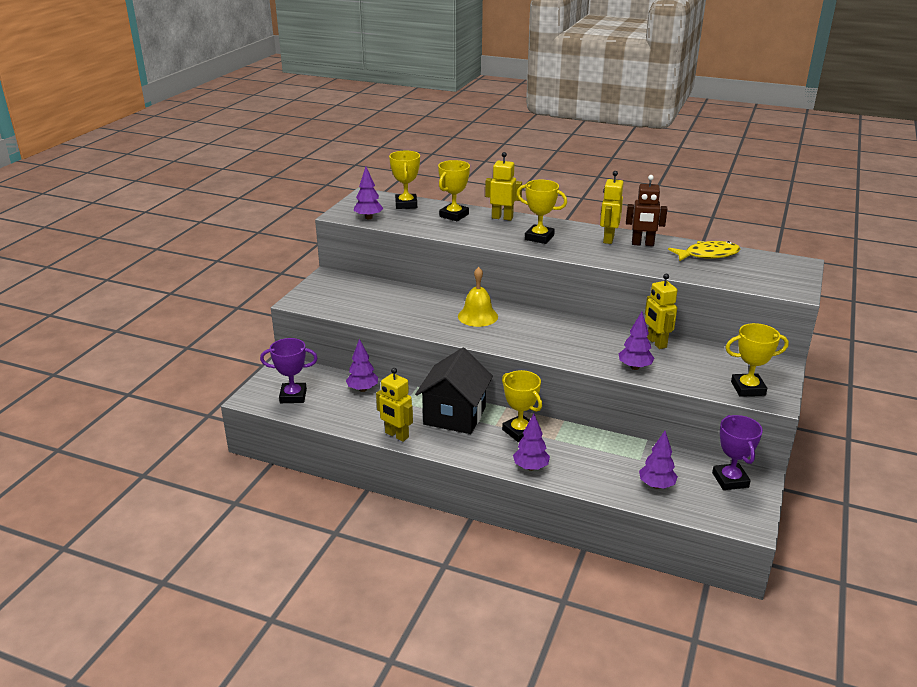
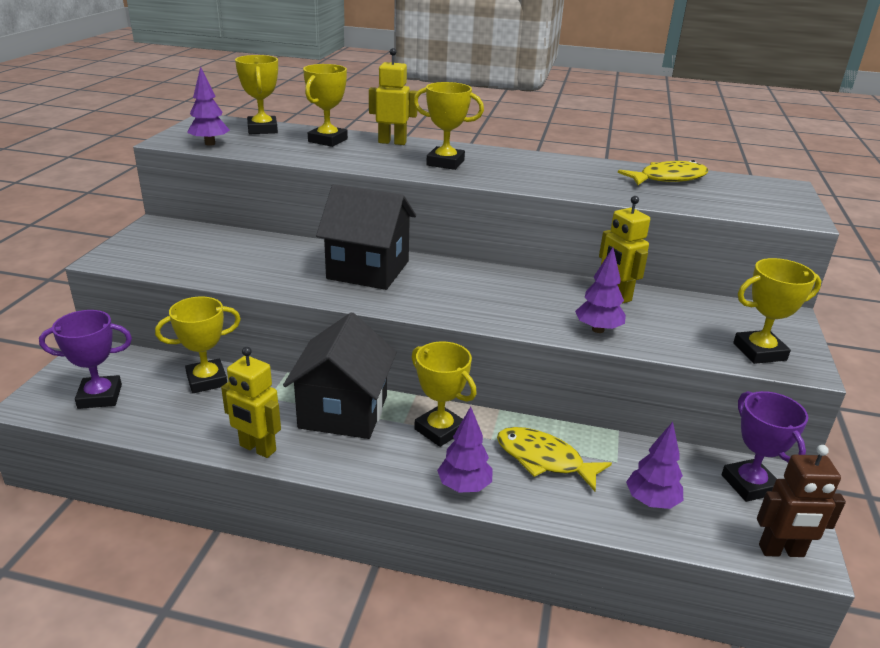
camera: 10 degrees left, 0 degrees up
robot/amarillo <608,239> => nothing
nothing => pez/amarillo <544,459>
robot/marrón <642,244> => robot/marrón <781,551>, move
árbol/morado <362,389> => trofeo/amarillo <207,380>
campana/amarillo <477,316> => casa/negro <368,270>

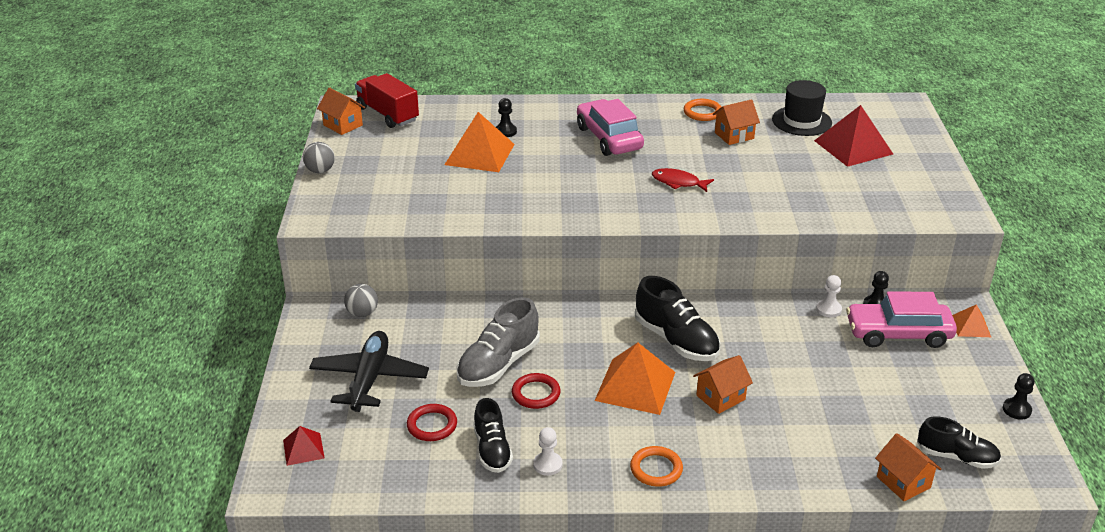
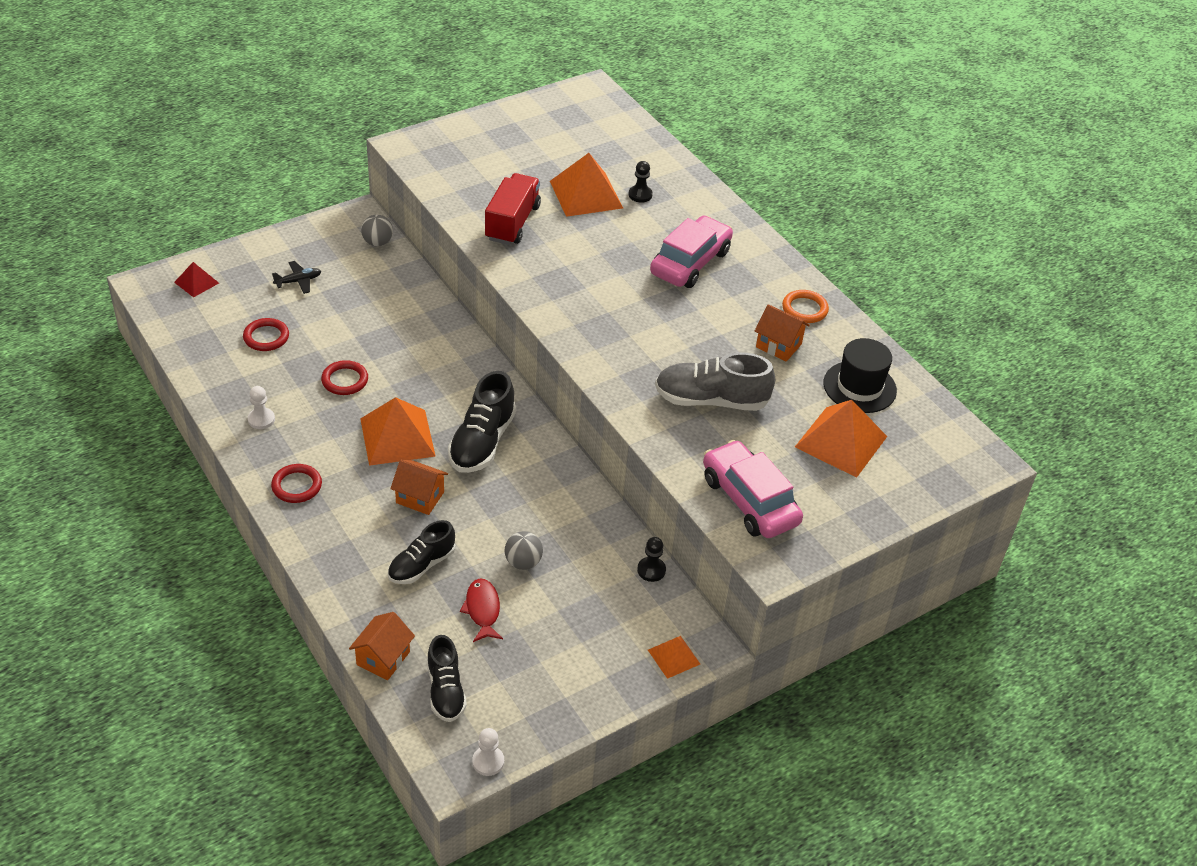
camera: 55 degrees right, 10 degrees up
casa/naranja <343,125> => nothing
peón/negro <1016,410> => nothing
pelota/gris <320,170> => pelota/gris <523,562>, move
camión/rojo <387,114> => camión/rojo <512,223>, move
zapato/gris <498,364> => zapato/gris <711,400>, move
zapato/negro <492,450> => zapato/negro <421,565>, move
pez/rojo <678,182> => pez/rojo <482,610>, move
peón/blanco <828,309> => peón/blanco <488,761>, move
coche/rosa <898,334> => coche/rosa <749,500>, move
anillo/naranja <656,469> => anillo/rojo <297,486>
pirámide/rojo <853,147> => pirámide/naranja <841,441>
avión/negro <369,379> => avión/negro <298,281>, x0.48

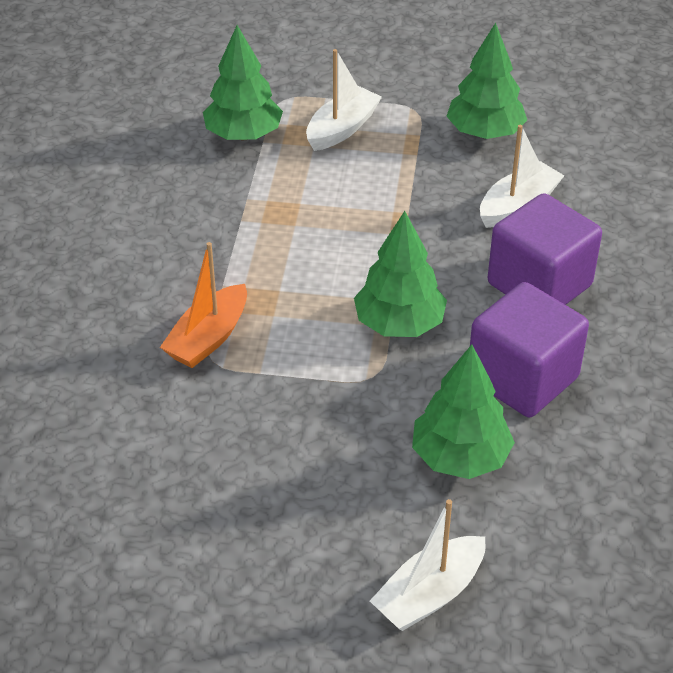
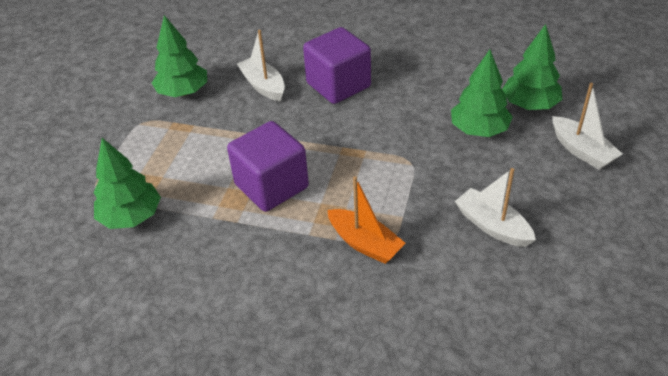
camera: 80 degrees left, 0 degrees up
barco/blanco <342,129> => barco/blanco <492,226>, move
árbol/verde <399,324> => árbol/verde <529,105>, move
cubo/morado <522,378> => cubo/morado <271,186>, move

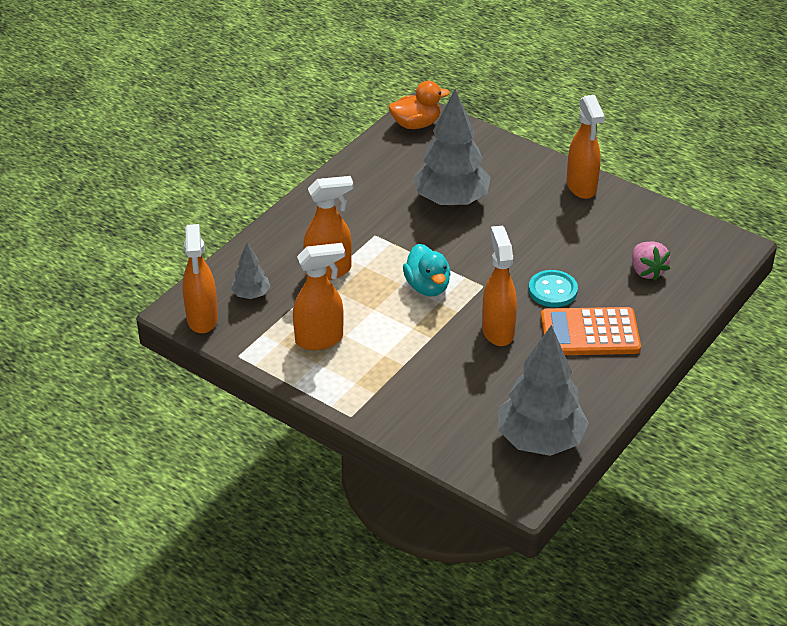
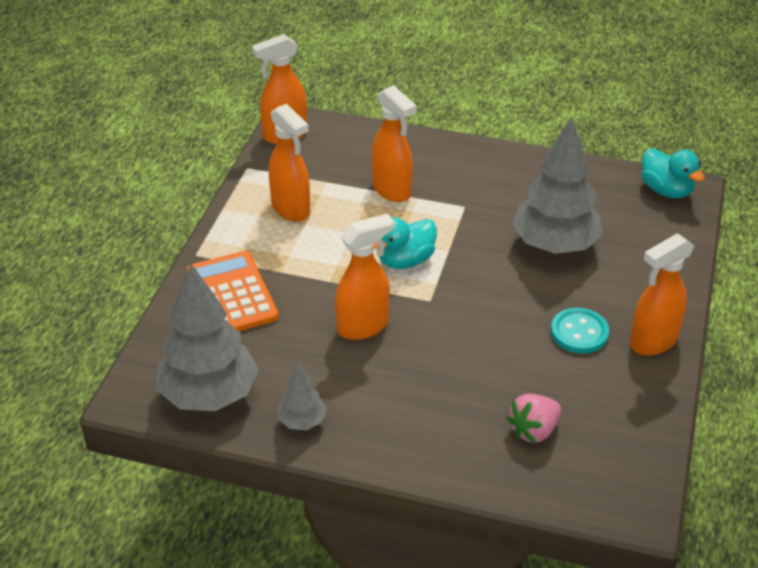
camera: 70 degrees right, 0 degrees up
árbol/gris <251,295> => árbol/gris <302,421>, move
botón/turquesa <552,290> => botón/turquesa <579,332>, move
calculadora/naranja <589,333> => calculadora/naranja <232,294>, move
pato/naranja <416,124> => pato/turquesa <666,190>

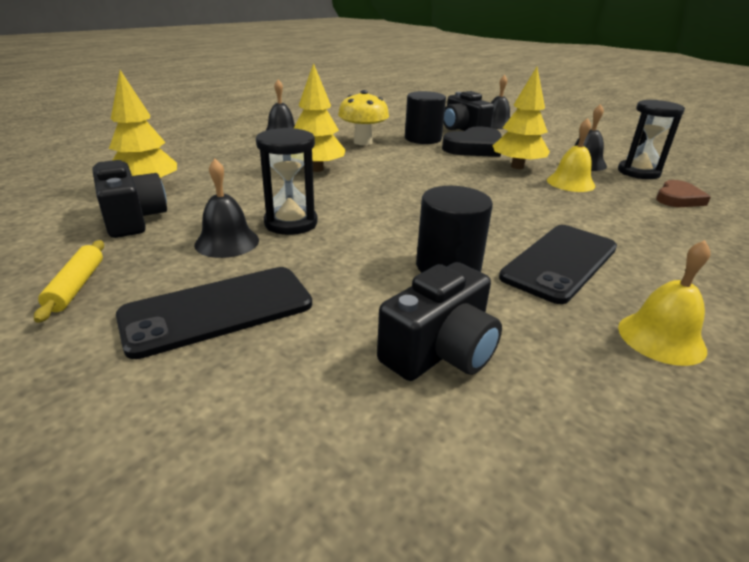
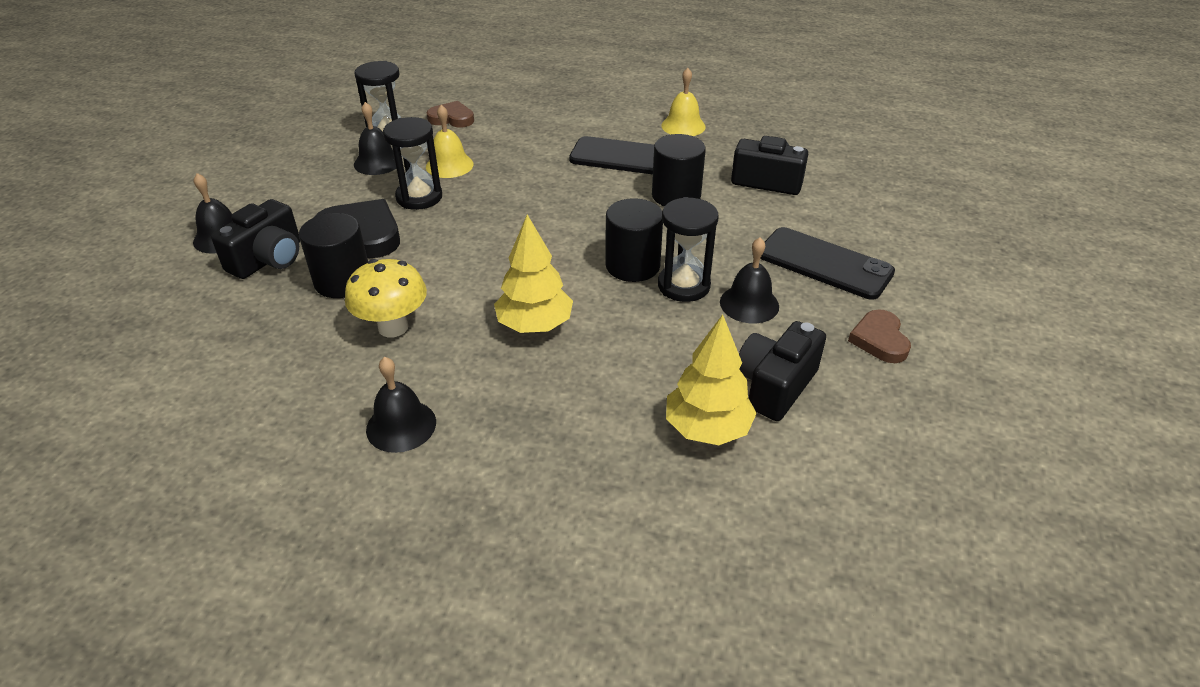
camera: 115 degrees left, 10 degrees up
nothing => cilindro/negro <632,265>
rodillo/amarillo <76,286> => corazón/marrón <879,340>
árbol/amarillo <517,167> => reloj de arena/negro <419,197>

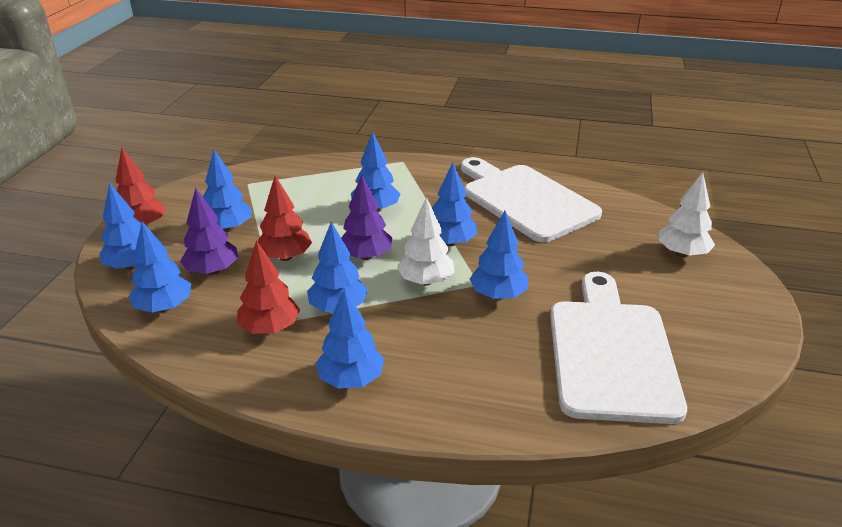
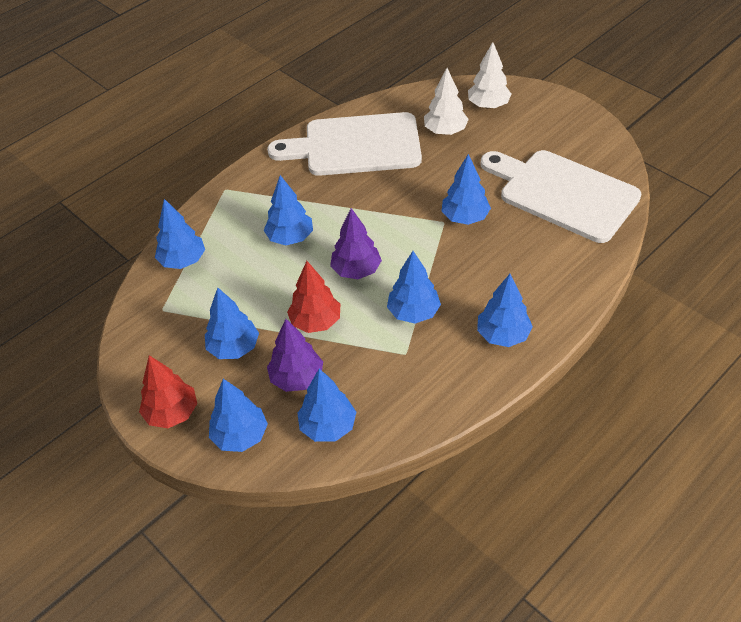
camera: 55 degrees left, 15 degrees up
árbol/rojo <270,328> => nothing
árbol/blanco <425,281> => árbol/blanco <445,131>, move
árbol/azul <450,242> => árbol/azul <183,261>, move

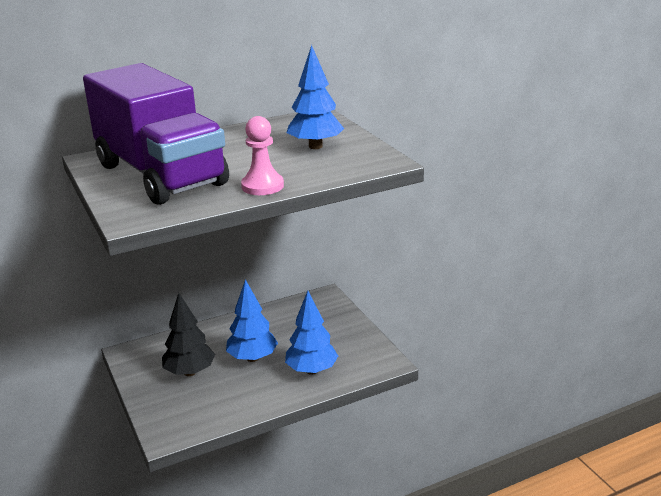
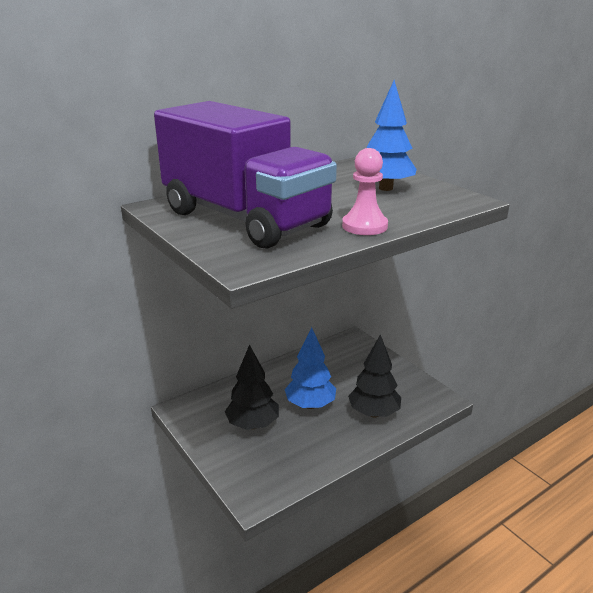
camera: 10 degrees left, 0 degrees up
árbol/azul <311,370> => árbol/negro <374,413>

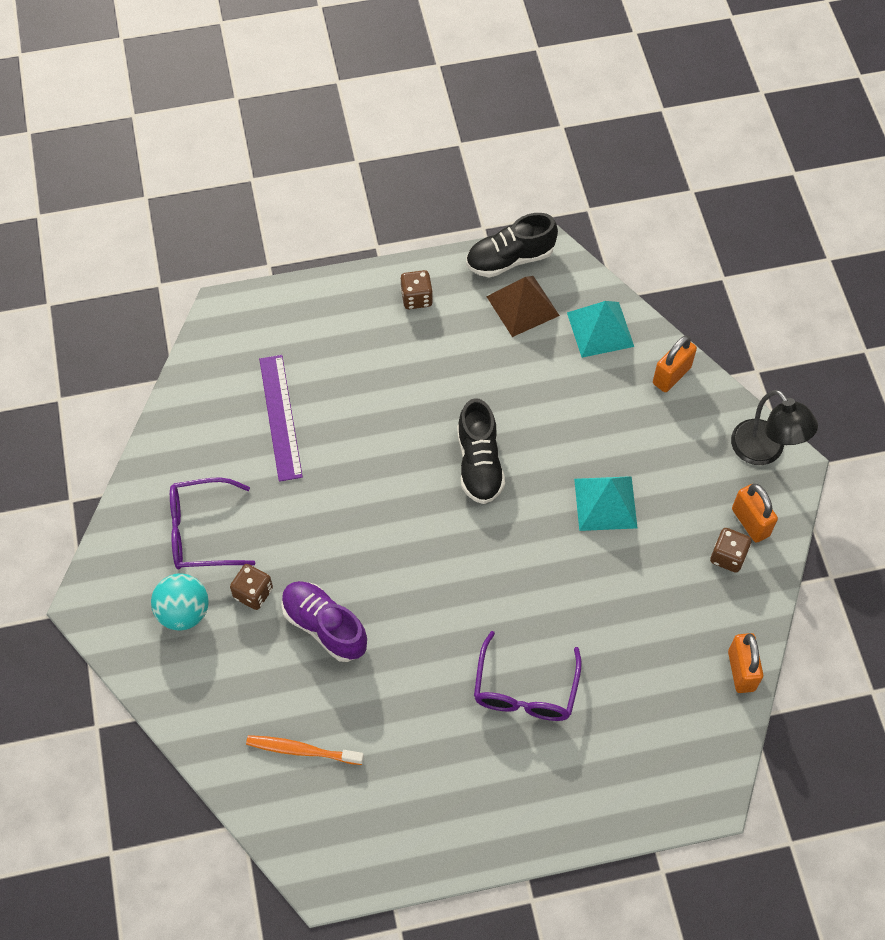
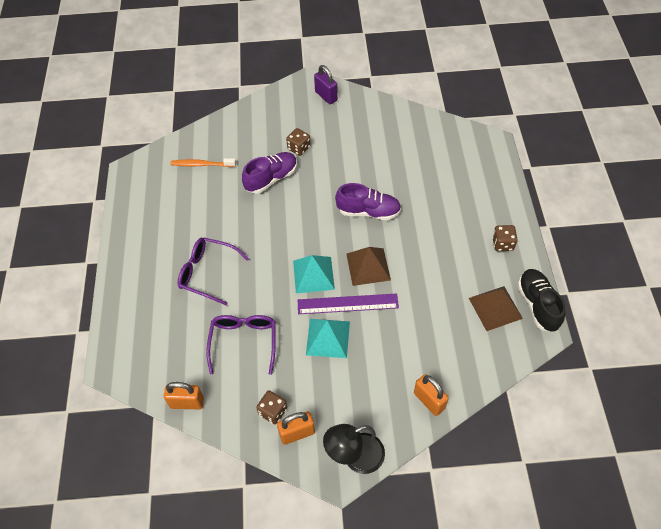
camera: 100 degrees right, 5 degrees down
pelota/turquesa <184,612> => nothing
nothing => candado/morado <326,96>
nothing => zapato/morado <368,211>
gafas/morado <201,532> => gafas/morado <244,342>, move
regla/morado <280,417> => regla/morado <347,304>, move
pirámide/turquesa <600,329> => pirámide/turquesa <313,275>, move
zapato/negro <479,464> => pirámide/marrón <368,266>
cepillo de dientes/naranja <302,750> => cepillo de dientes/naranja <202,164>, 105 degrees counterclockwise

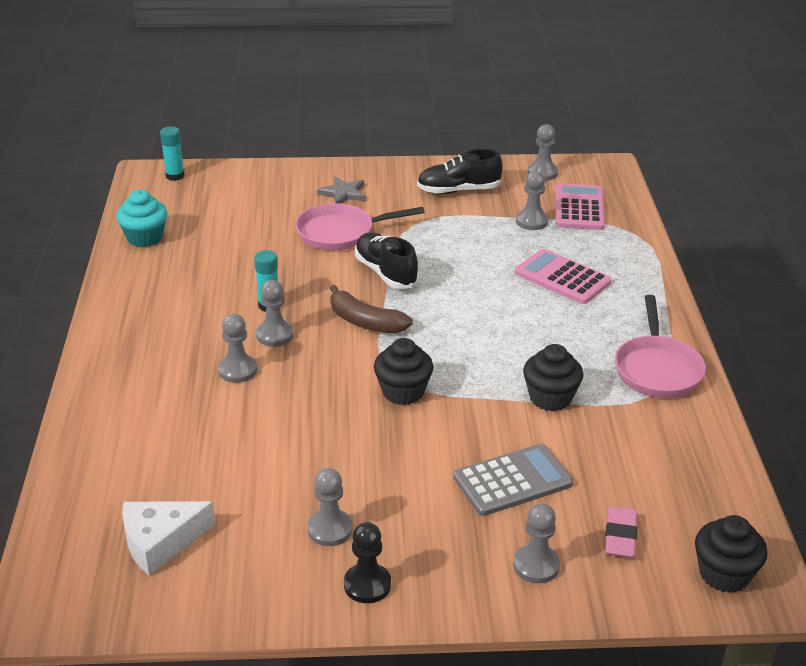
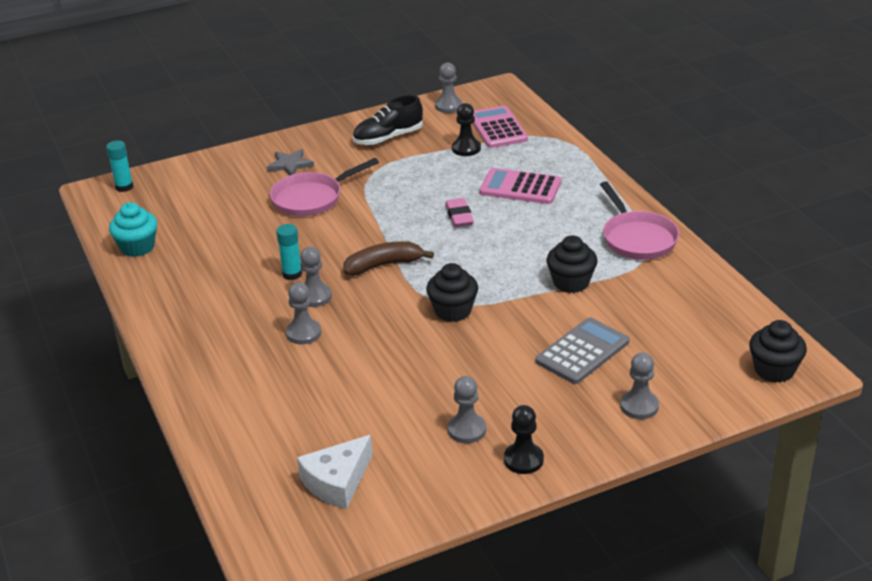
camera: 20 degrees left, 0 degrees up
zapato/negro <386,273> => nothing
goma de borrar/rosa <620,536> => goma de borrar/rosa <459,216>, move
peón/gris <531,221> => peón/negro <466,148>
plátano/marrón <365,322> => plátano/marrón <384,265>, 150 degrees clockwise

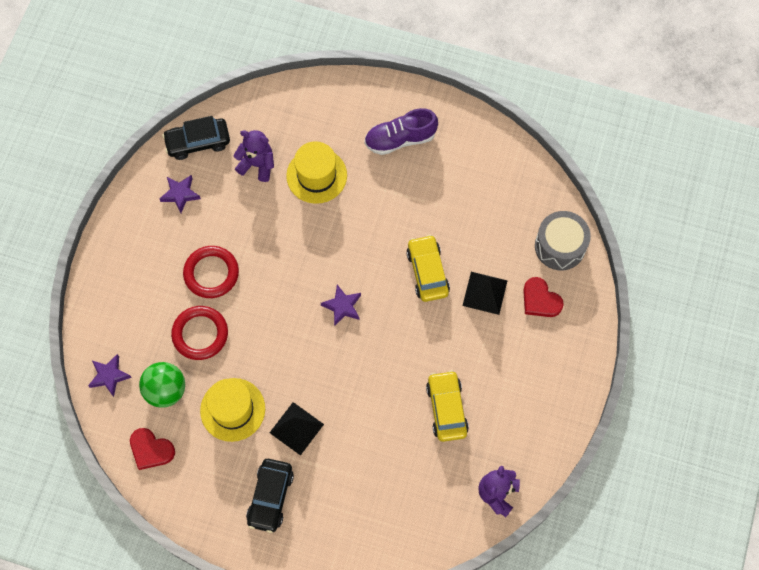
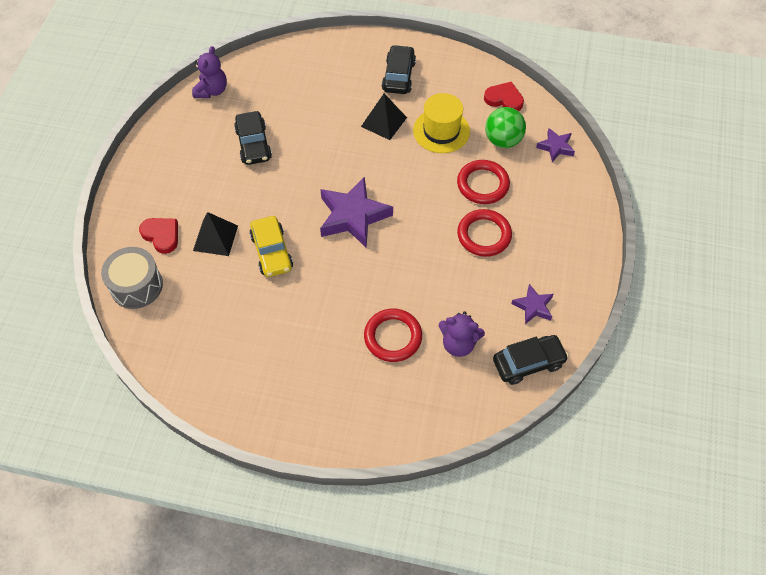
camera: 175 degrees right, 10 degrees down
zapato/morado <400,139> => nothing
sombrero/amarillo <316,175> => anillo/rojo <393,337>
coche/amarillo <446,409> => coche/negro <253,144>
estrella/morado <342,306> => estrella/morado <353,216>, x1.90

